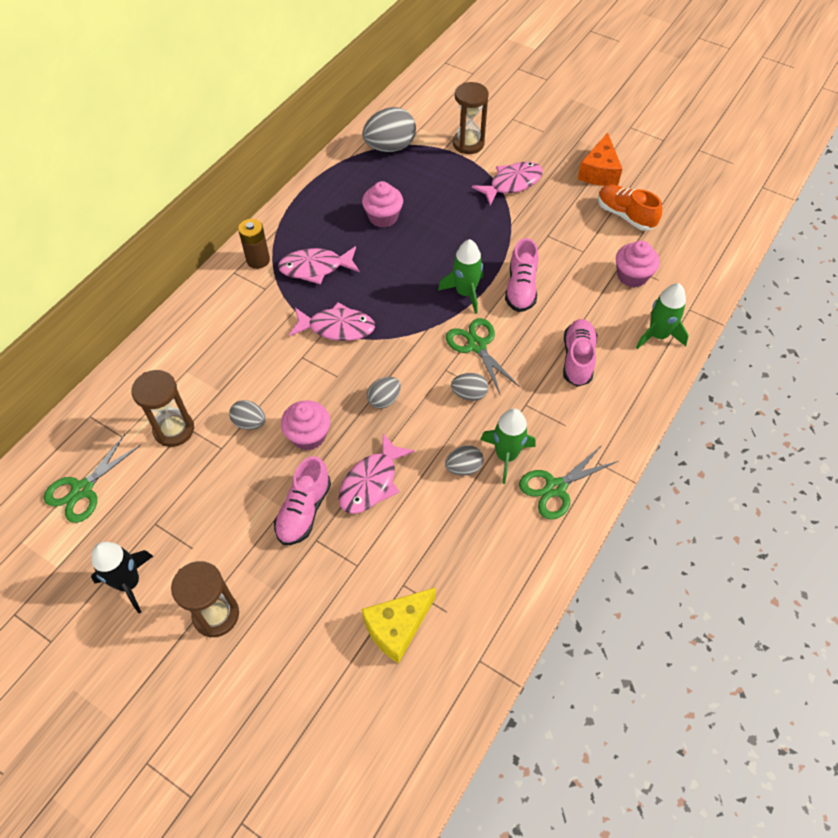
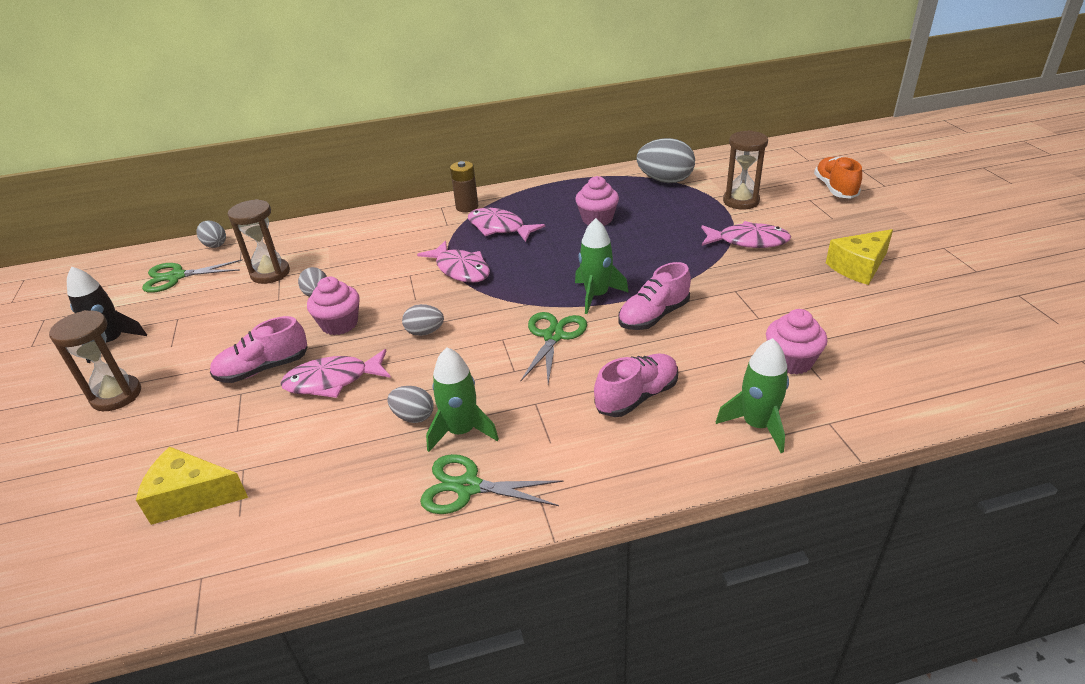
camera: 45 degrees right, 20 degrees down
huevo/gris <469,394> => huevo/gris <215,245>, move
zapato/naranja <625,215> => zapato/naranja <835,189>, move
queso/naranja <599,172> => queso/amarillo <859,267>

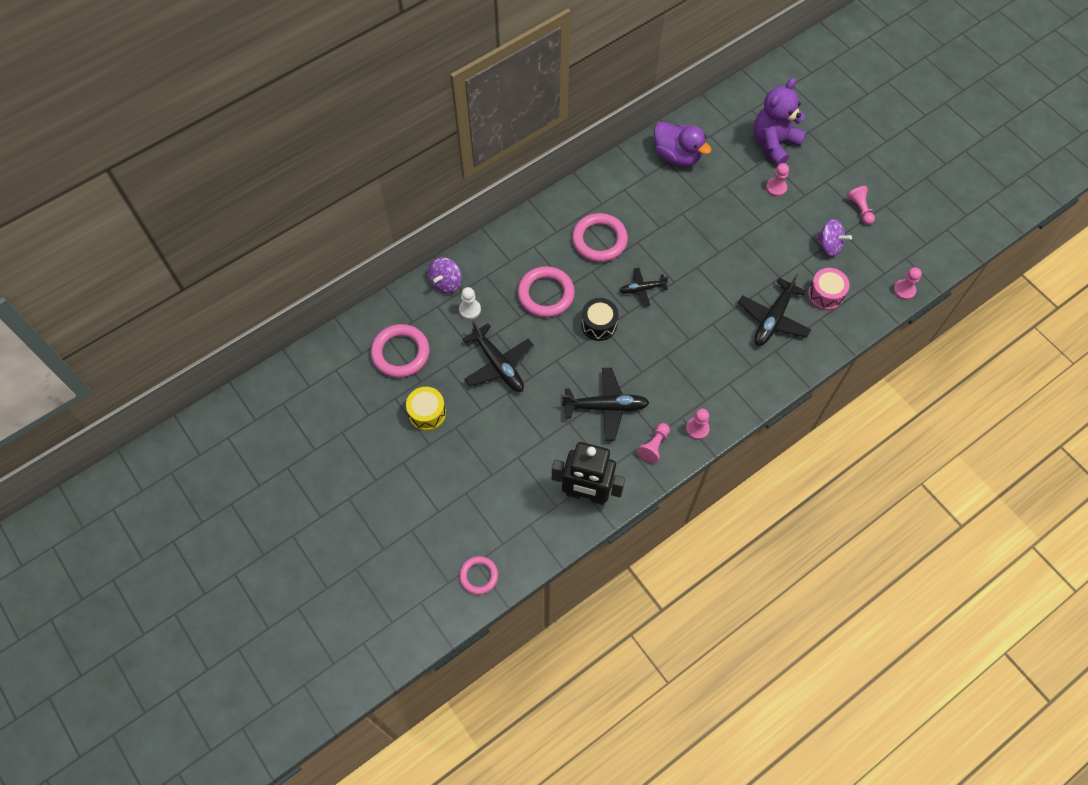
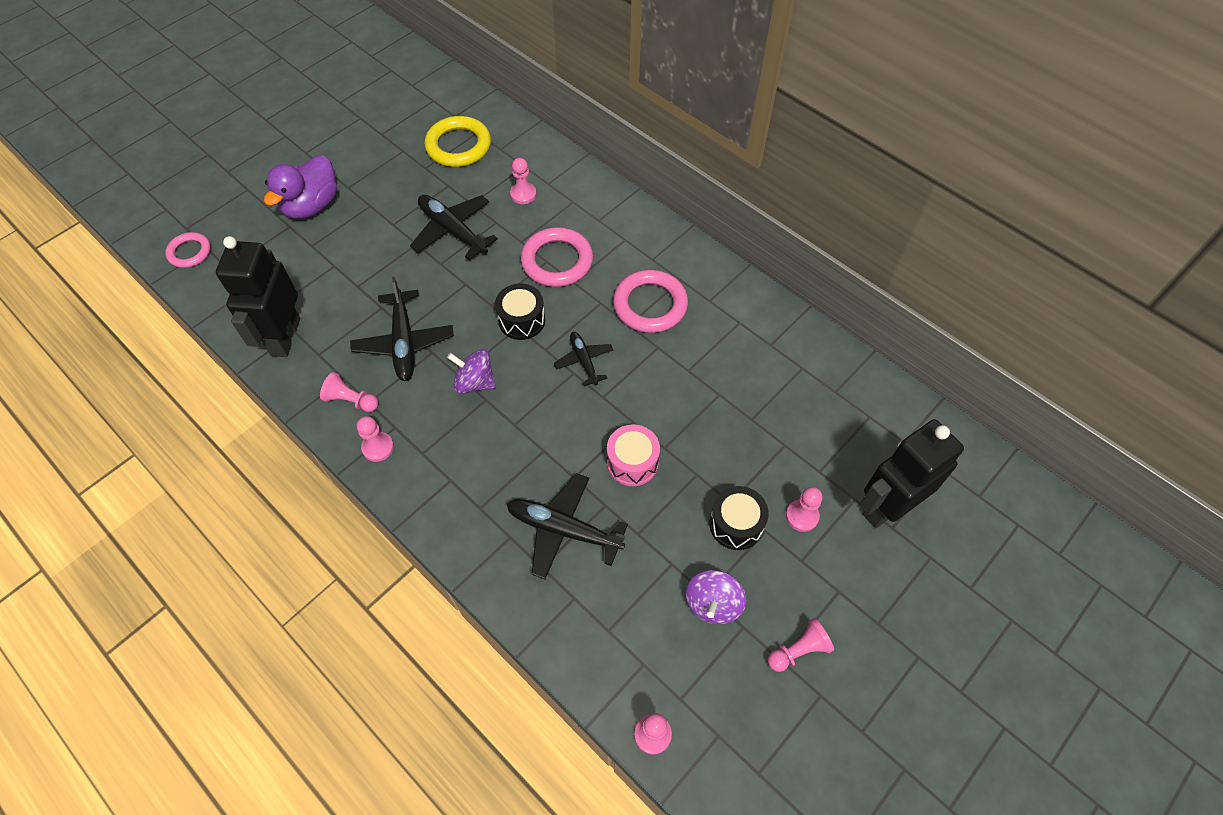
camera: 80 degrees right, 5 degrees down
tambor/amarillo <427,413> => nothing
nothing => tambor/negro <736,524>
peonza/morado <446,283> => peonza/morado <474,382>, move
pato/morado <677,155> => pato/morado <312,205>, move
tambor/rosa <825,294> => tambor/rosa <632,462>, move
osito/morado <774,143> => robot/negro <887,506>
anillo/rosa <400,353> => anillo/amarillo <458,146>
peón/blanco <470,310> => peón/rosa <523,194>
avión/negro <498,365> => avión/negro <453,231>, 90 degrees clockwise

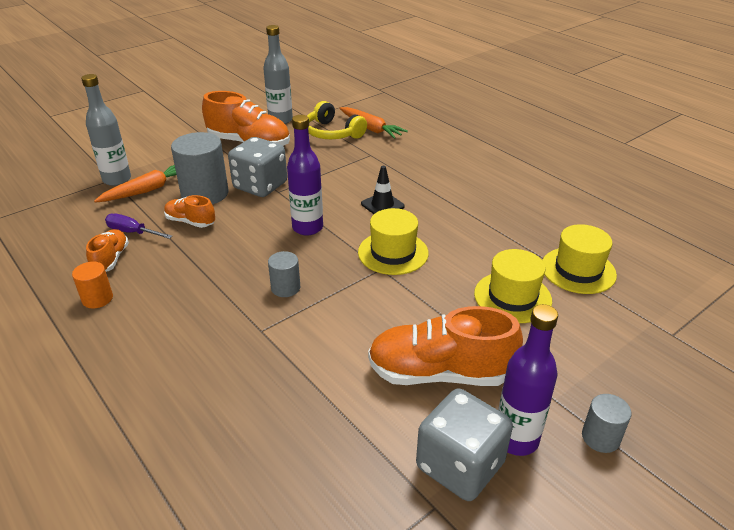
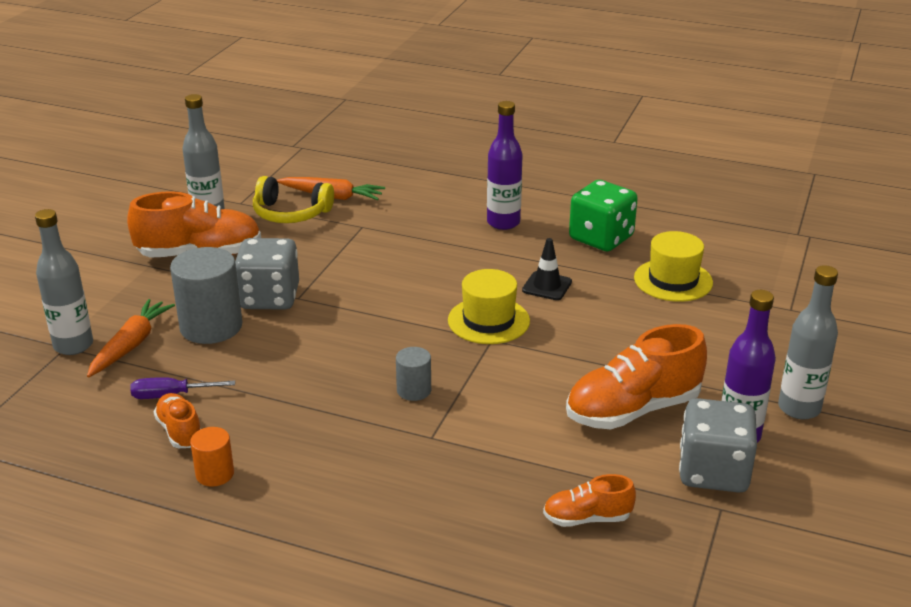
camera: 30 degrees left, 5 degrees down
sombrero/amarillo <512,297> => nothing
nothing => dado/verde <601,238>
zapato/naranja <190,222> => zapato/naranja <587,518>, move
botella/morado <307,228> => botella/morado <503,223>, move
cono de tráfico/negro <382,205> => cono de tráfico/negro <547,286>, move
cilindro/gris <600,437> => botella/gris <799,408>

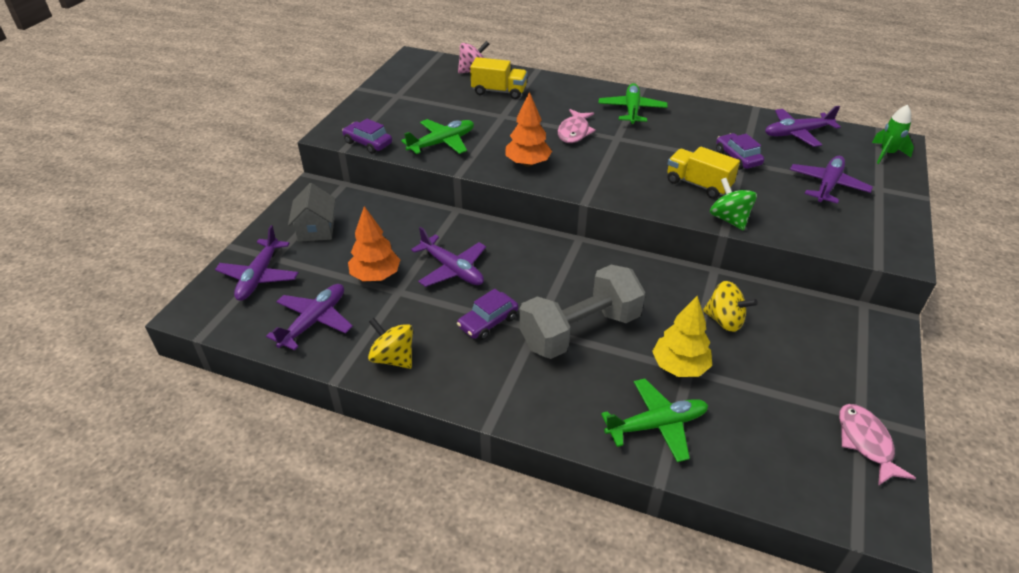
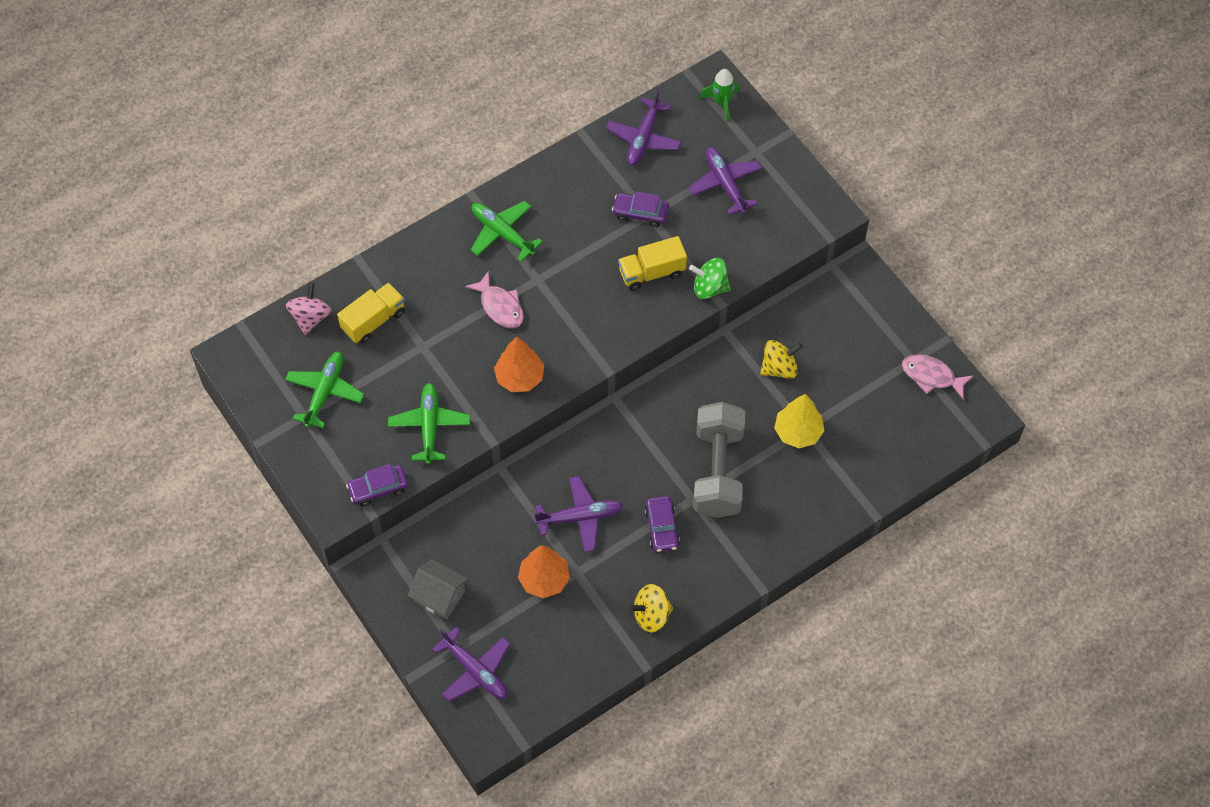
camera: 55 degrees left, 20 degrees up
avión/morado <314,321> => nothing
avión/verde <657,425> => avión/verde <325,392>, move

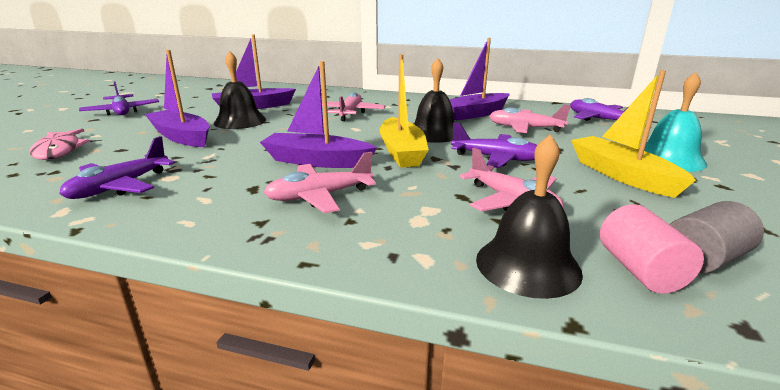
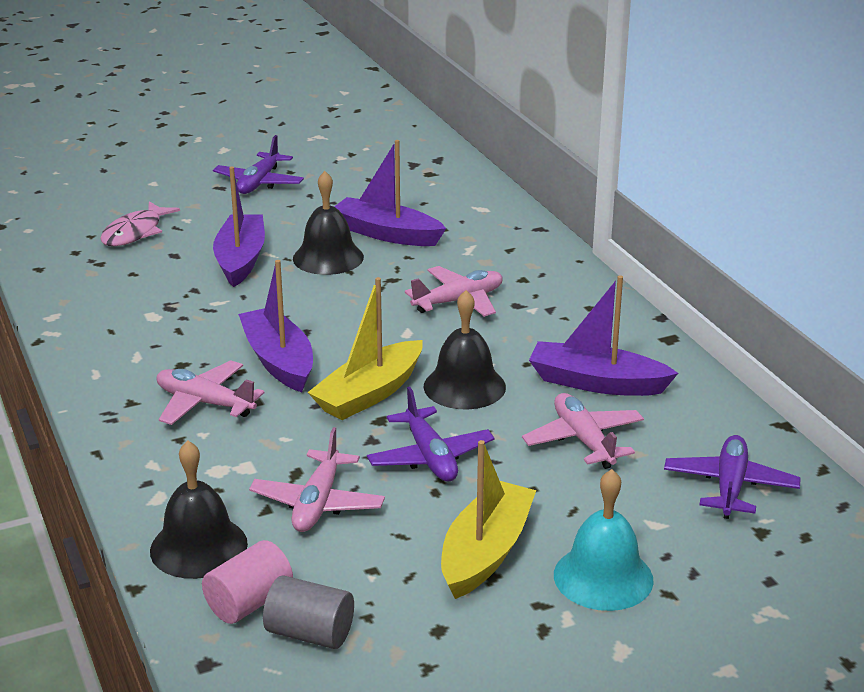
camera: 50 degrees right, 5 degrees up
avión/morado <120,187> => nothing

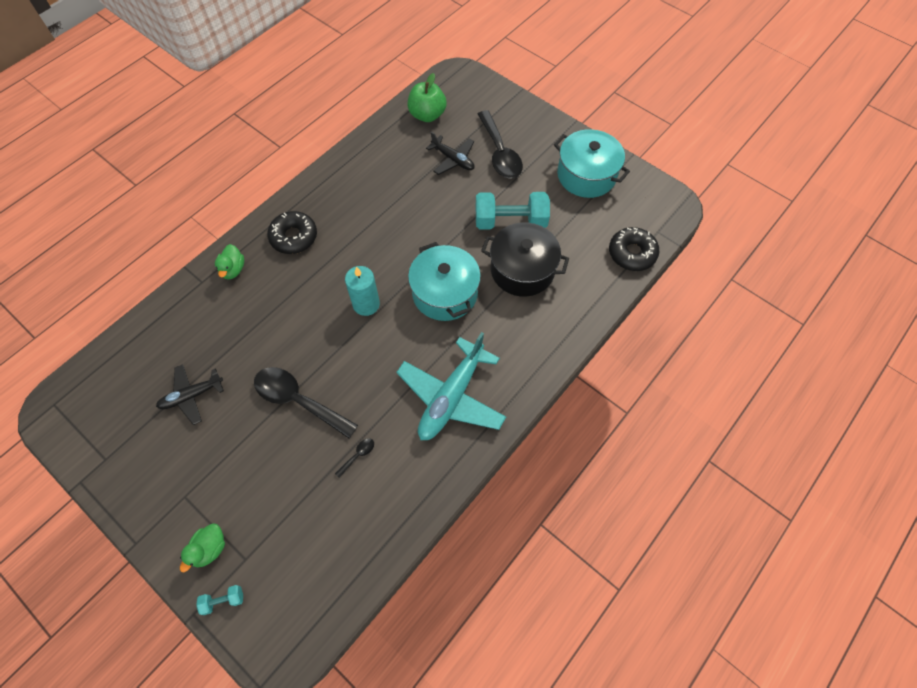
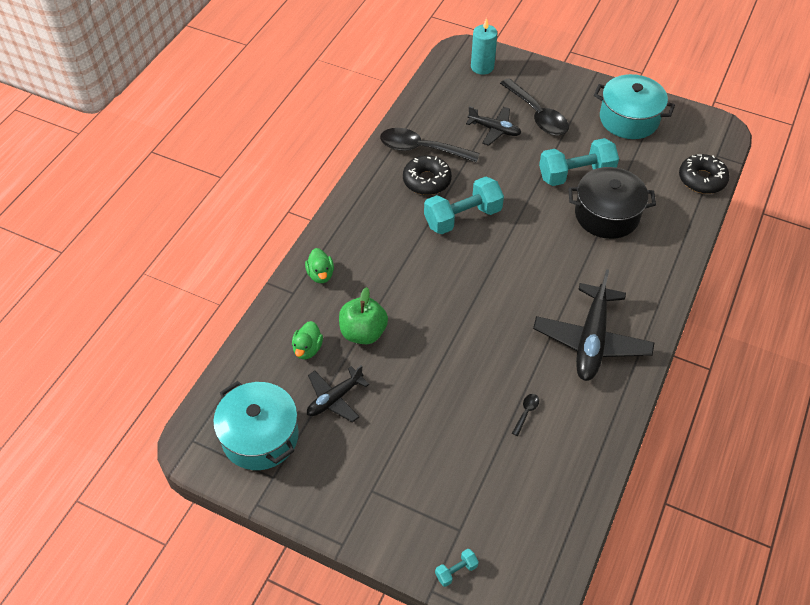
camera: 15 degrees left, 10 degrees down
nothing => mancuerna/turquesa <462,217>
pato/verde <210,548> => pato/verde <307,349>, move
cuchara/negro <298,400> => cuchara/negro <421,149>, move
rosquilla/negro <294,237> => rosquilla/negro <427,180>, move
vela/turquesa <366,304> => vela/turquesa <482,67>, move
manzana/verde <427,115> => manzana/verde <363,332>, move
olla/turquesa <445,293> => olla/turquesa <260,436>, move
avión/turquesa <451,397> => avión/negro <591,340>

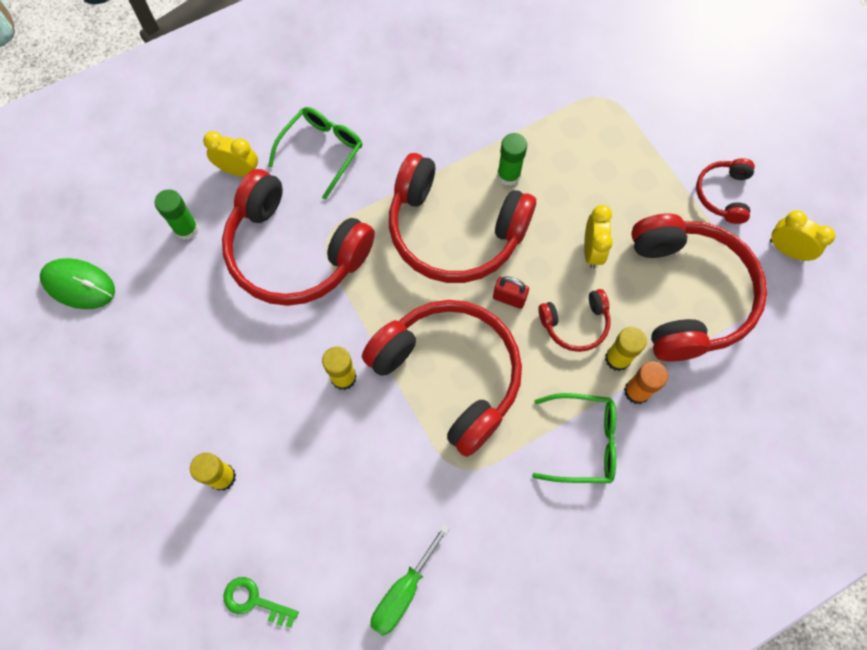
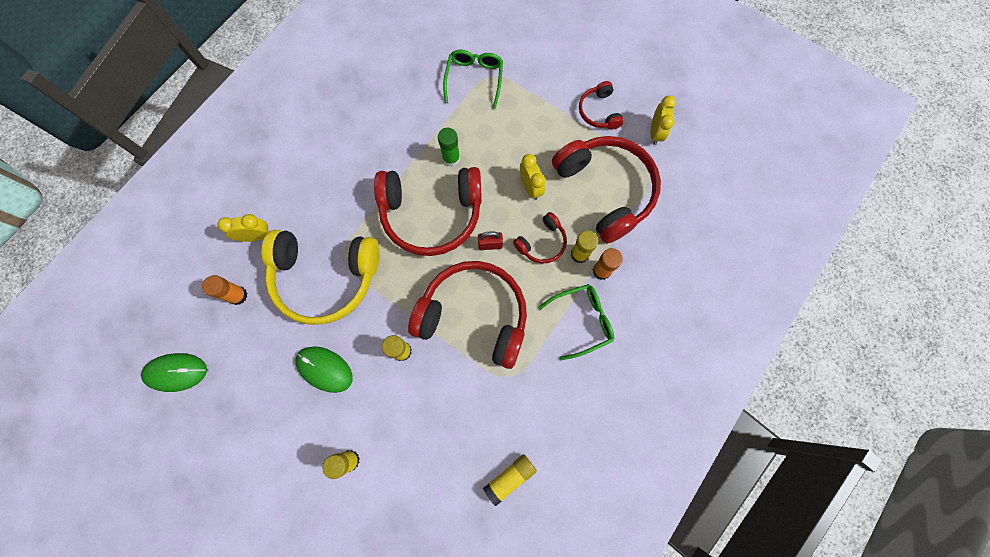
camera: 25 degrees left, 5 degrees up
llave/verde <254,601> => nothing
nothing => ratón/verde <325,369>
gafas/verde <321,151> => gafas/verde <474,79>, move
destornillador/verde <403,591> => barra de pegamento/amarillo <510,477>
barra de pegamento/verde <186,229> => barra de pegamento/naranja <238,295>
auriculares/rojo <294,252> => auriculares/amarillo <325,278>
despertador/amarillo <787,250> => despertador/amarillo <655,132>, 90 degrees clockwise

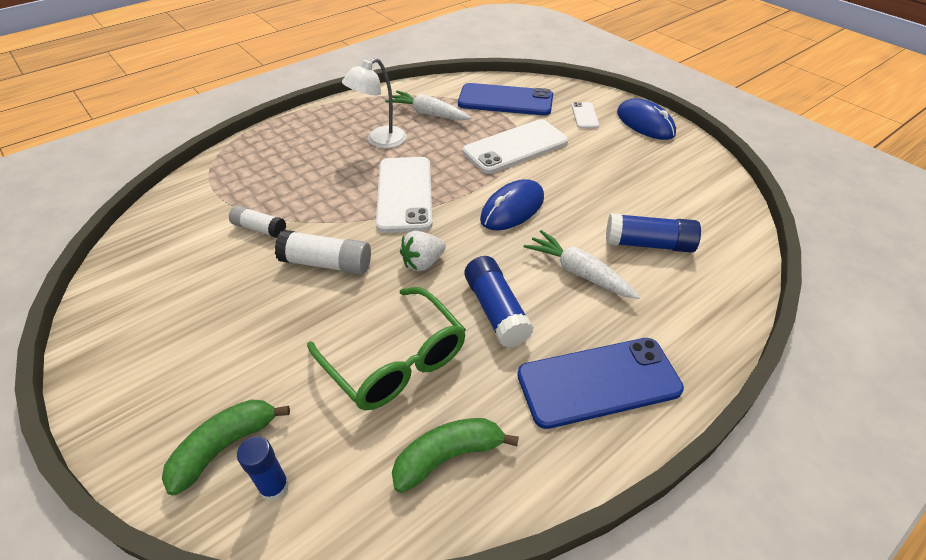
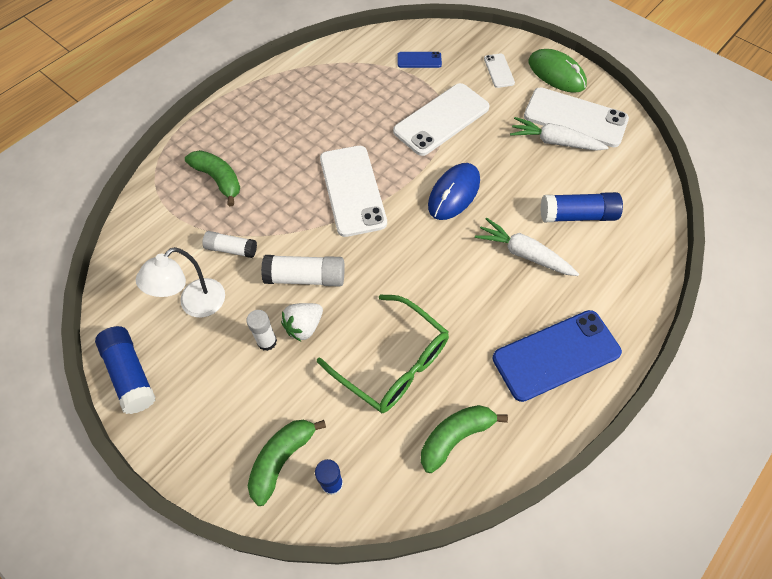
camera: 10 degrees left, 15 degrees up
nothing => plátano/verde <218,179>
nothing => barra de pegamento/blanco <267,341>
nothing => móvil/blanco <575,118>
lámpara/blanco <380,141> => lámpara/blanco <195,305>, move
zanahoria/blanco <428,114> => zanahoria/blanco <554,142>, move
fresa/blanco <423,263> => fresa/blanco <304,326>, move
barra de pegamento/azul <496,311> => barra de pegamento/azul <130,374>, move
ratón/azul <645,123> => ratón/verde <556,74>
móvil/azul <505,100> => móvil/azul <419,60>, x0.48

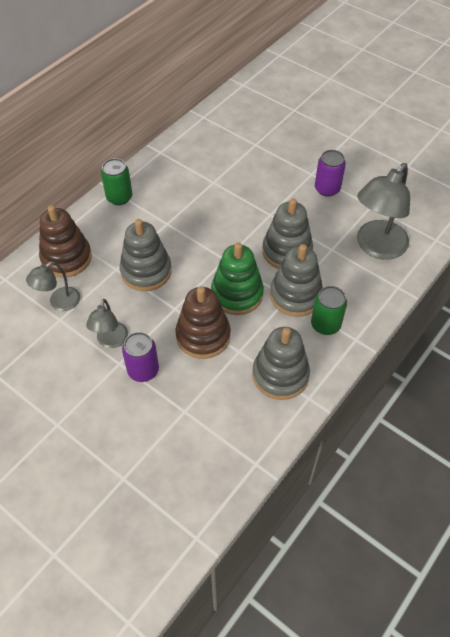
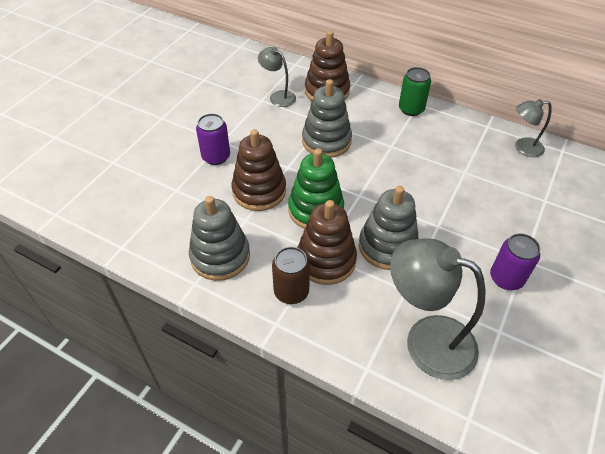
camera: 80 degrees right, 5 degrees down
lámpara/gris <111,341> => lámpara/gris <523,148>, move
juguete apilable/gris <295,295> => juguete apilable/marrón <326,260>
lata/verde <325,324> => lata/marrón <291,292>

